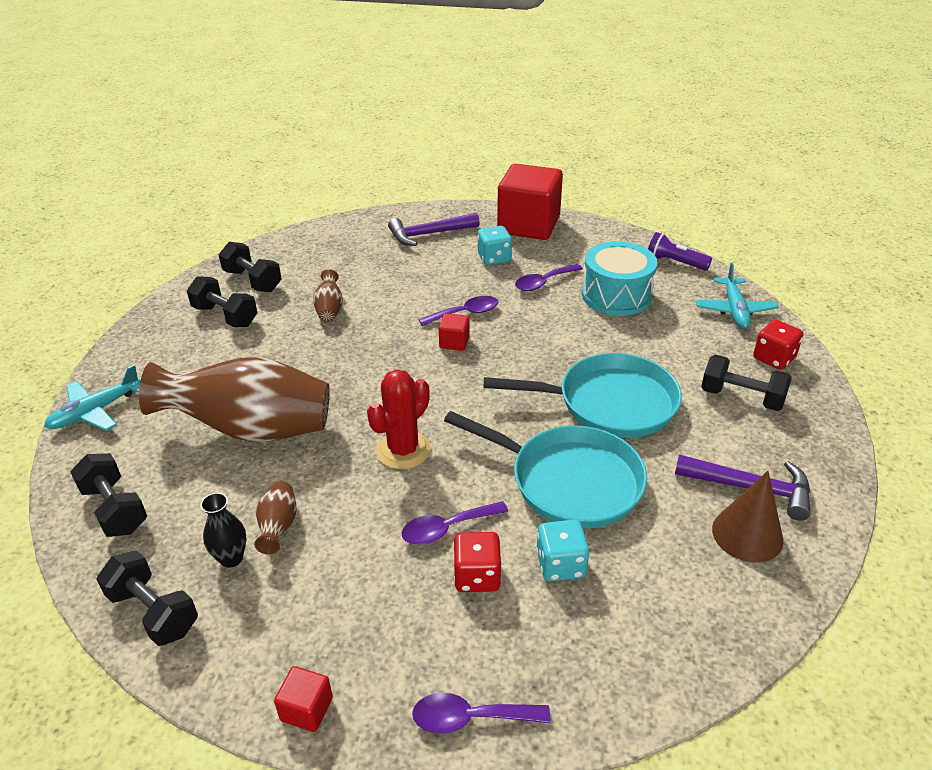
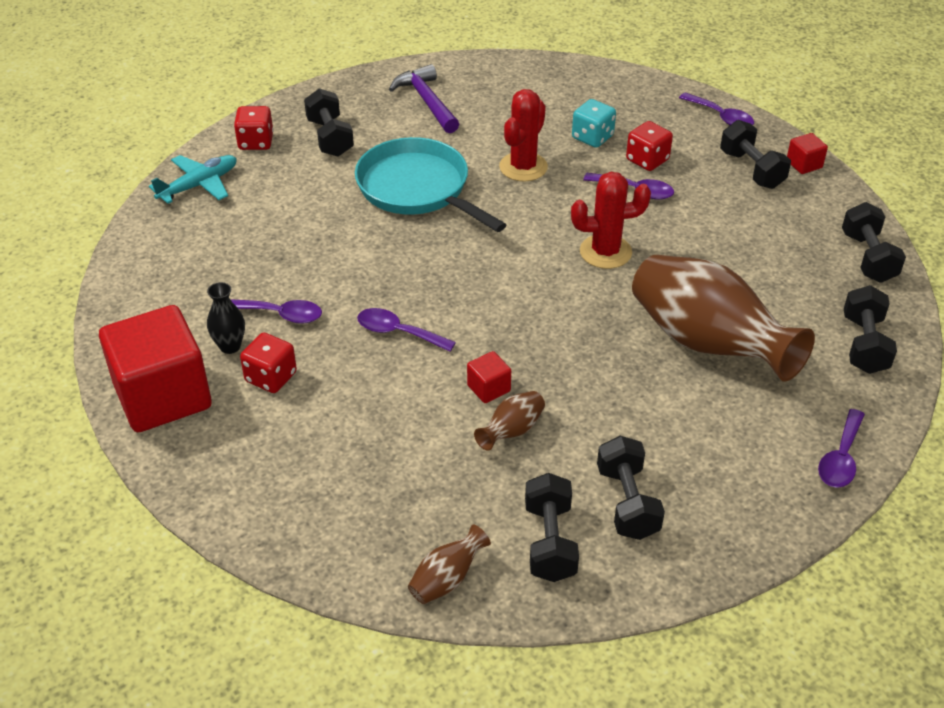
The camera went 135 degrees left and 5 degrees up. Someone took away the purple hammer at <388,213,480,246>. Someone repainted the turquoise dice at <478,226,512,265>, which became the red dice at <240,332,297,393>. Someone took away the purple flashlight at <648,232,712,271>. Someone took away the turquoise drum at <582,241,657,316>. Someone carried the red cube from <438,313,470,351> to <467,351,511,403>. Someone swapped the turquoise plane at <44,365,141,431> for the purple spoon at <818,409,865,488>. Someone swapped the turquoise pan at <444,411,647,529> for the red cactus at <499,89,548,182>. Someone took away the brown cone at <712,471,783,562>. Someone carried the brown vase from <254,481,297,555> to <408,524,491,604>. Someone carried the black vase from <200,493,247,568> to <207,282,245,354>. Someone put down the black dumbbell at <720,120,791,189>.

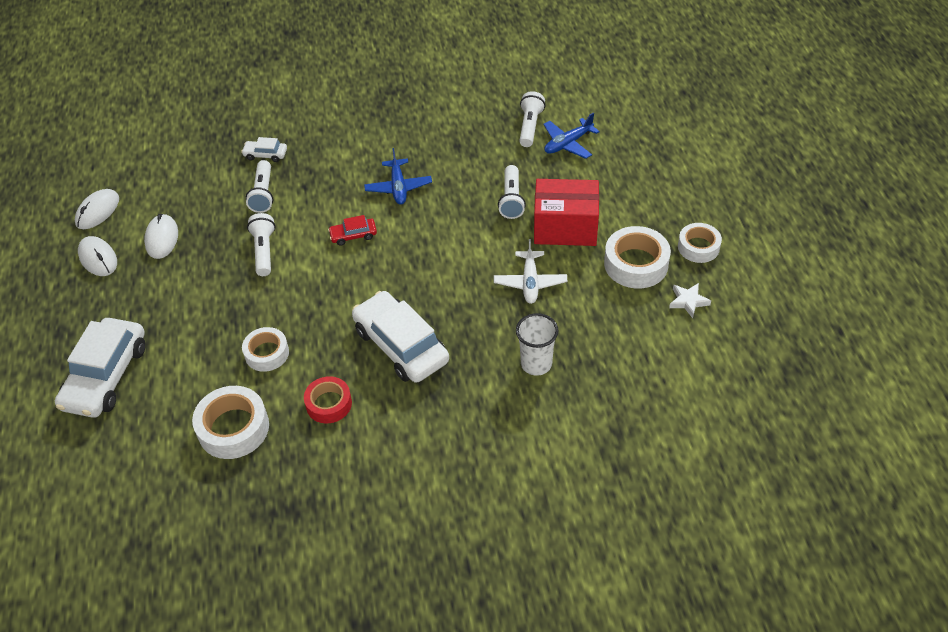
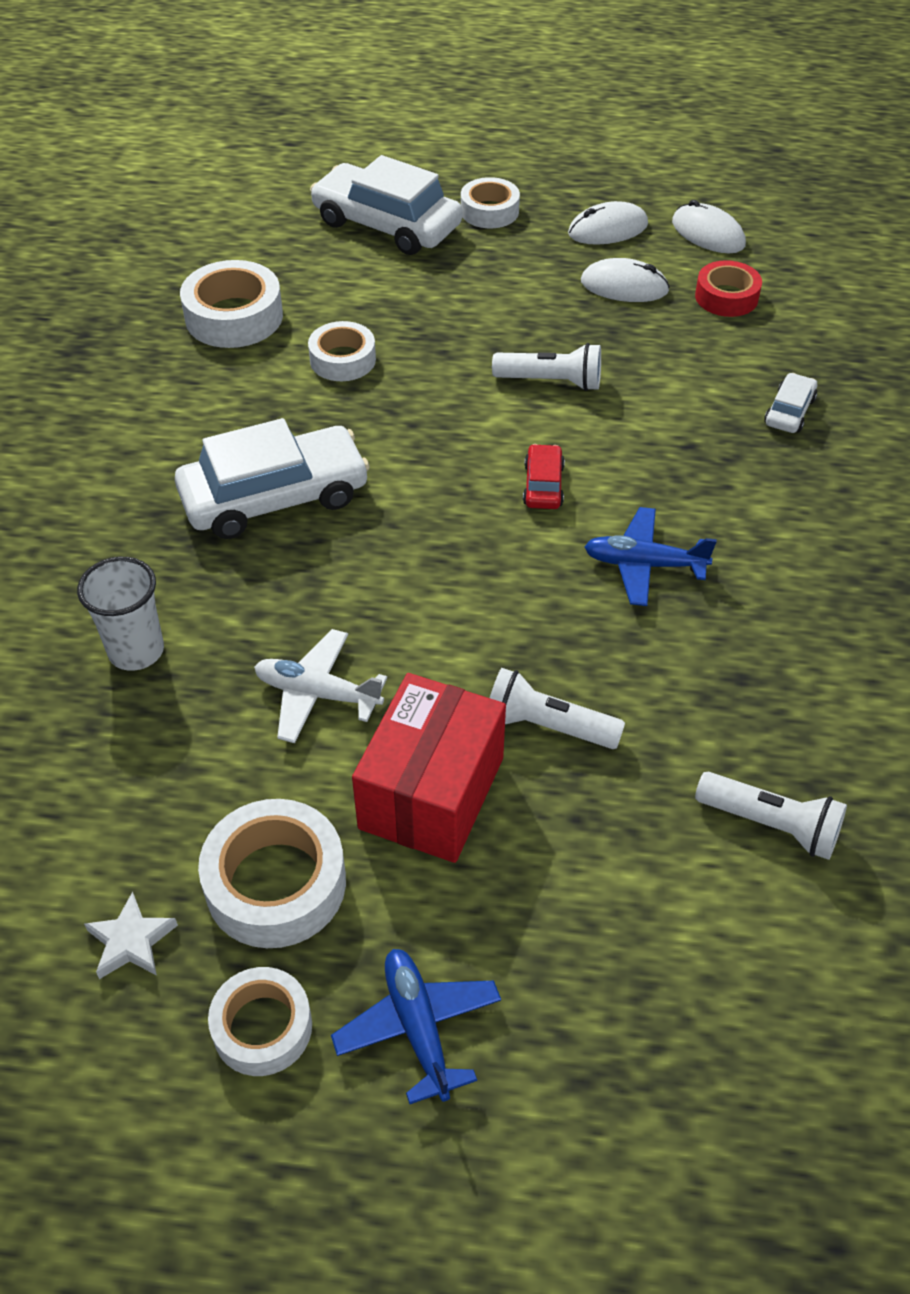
The camera went 105 degrees right and 0 degrees up. Someone carried the blue plane from <543,113,600,159> to <331,949,501,1104>. Someone took away the white flashlight at <246,160,273,213>. Someone carried the red tape from <304,376,352,424> to <695,260,762,317>. Someone put down the white tape at <461,177,520,228>.

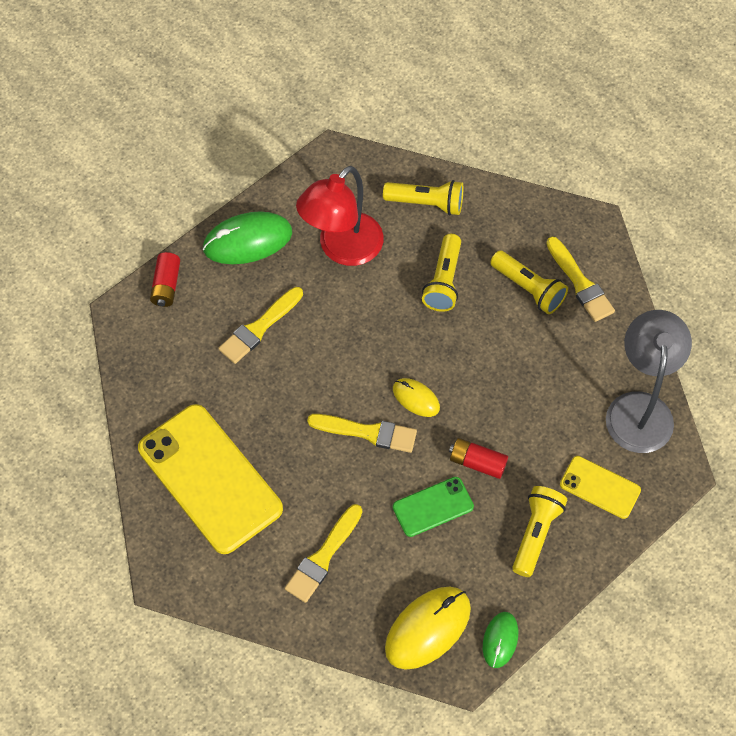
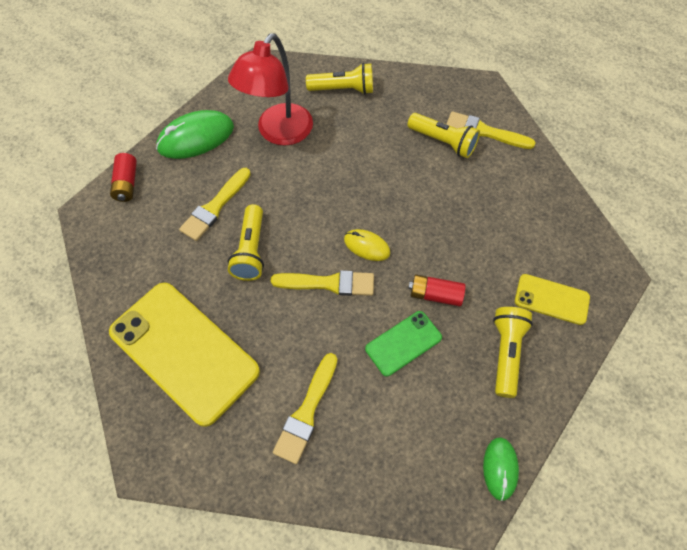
The camera went 10 degrees left and 0 degrees up. Someone carried the yellow flashlight from <422,234,461,312> to <228,204,264,281>. Someone rotated the yellow brush at <546,237,615,322> by 150 degrees clockwise. Someone took away the grey lamp at <606,310,692,453>. Someone took away the yellow mouse at <385,587,471,670>.

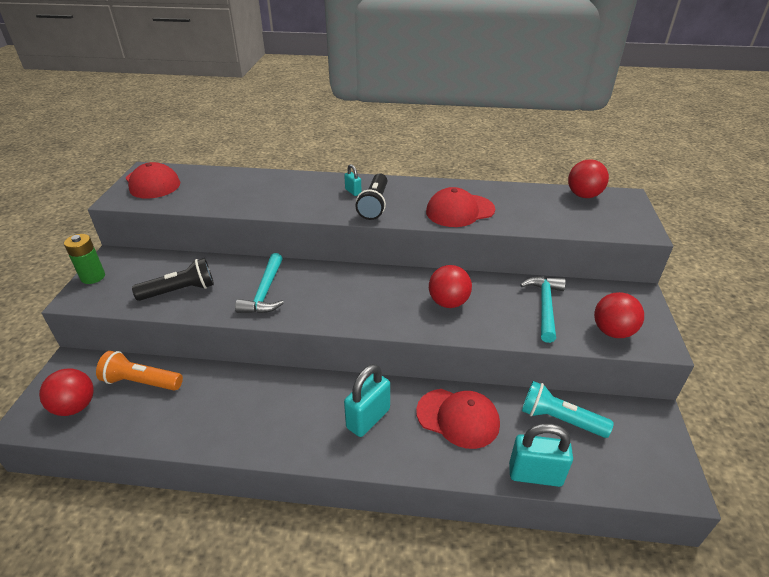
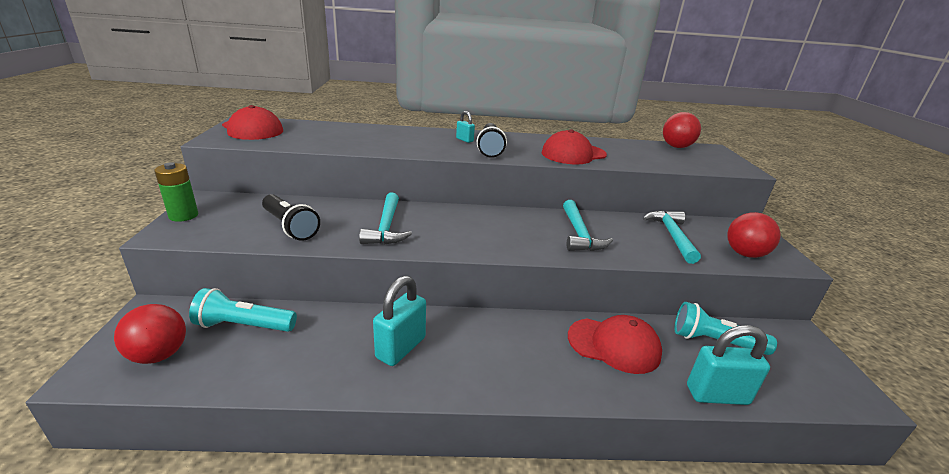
The camera went 10 degrees left and 10 degrees down. Someone rotated the black flashlight at <132,258,214,301> by 75 degrees clockwise. Someone swapped the red ball at <429,265,472,308> for the turquoise hammer at <563,200,613,251>. Someone repainted the orange flashlight at <96,351,183,391>, which became the turquoise flashlight at <189,288,297,332>. Someone carried the turquoise padlock from <344,364,390,437> to <373,276,426,366>.

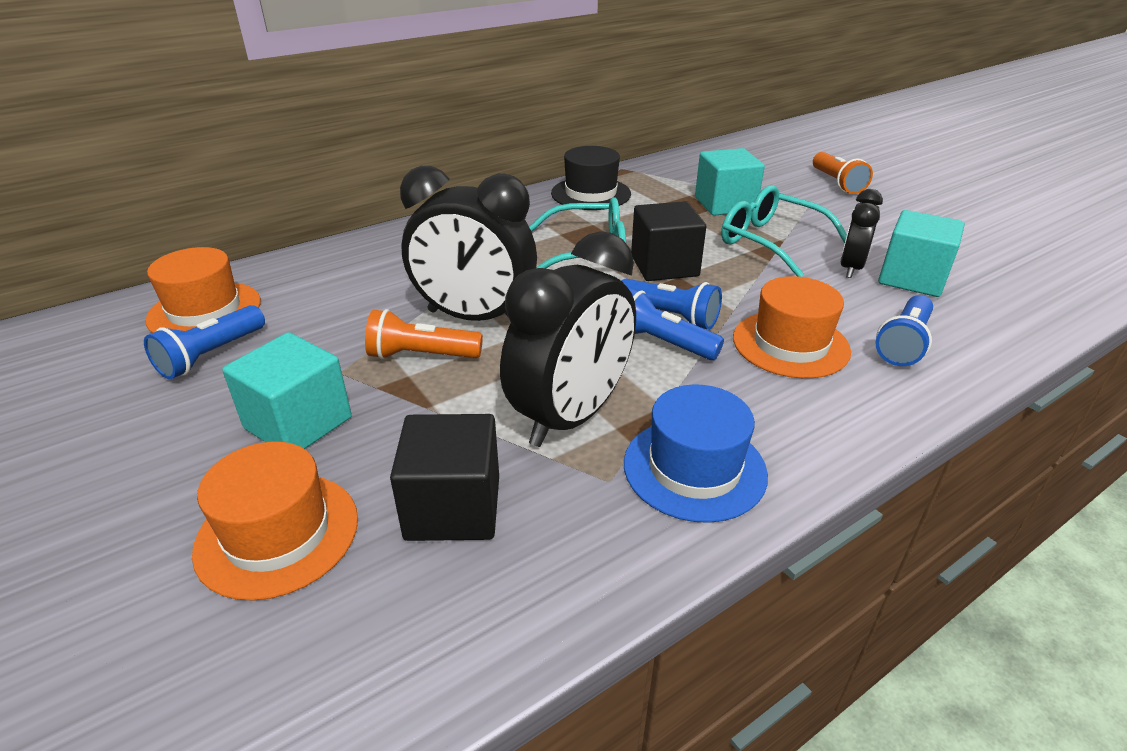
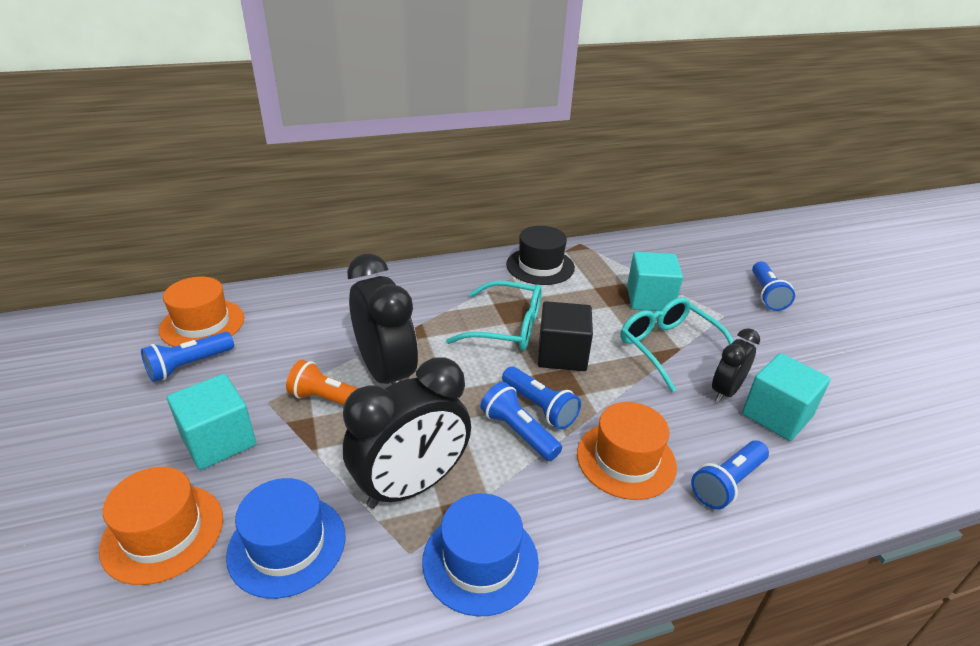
The camera went 15 degrees right and 0 degrees up. Someone repainted the orange flashlight at <813,152,873,194>, which became the blue flashlight at <752,262,795,311>. Someone rotated the black clock at <400,166,537,321> by 150 degrees counterclockwise. Someone swapped the black cube at <390,414,499,541> for the blue hat at <226,478,345,599>.

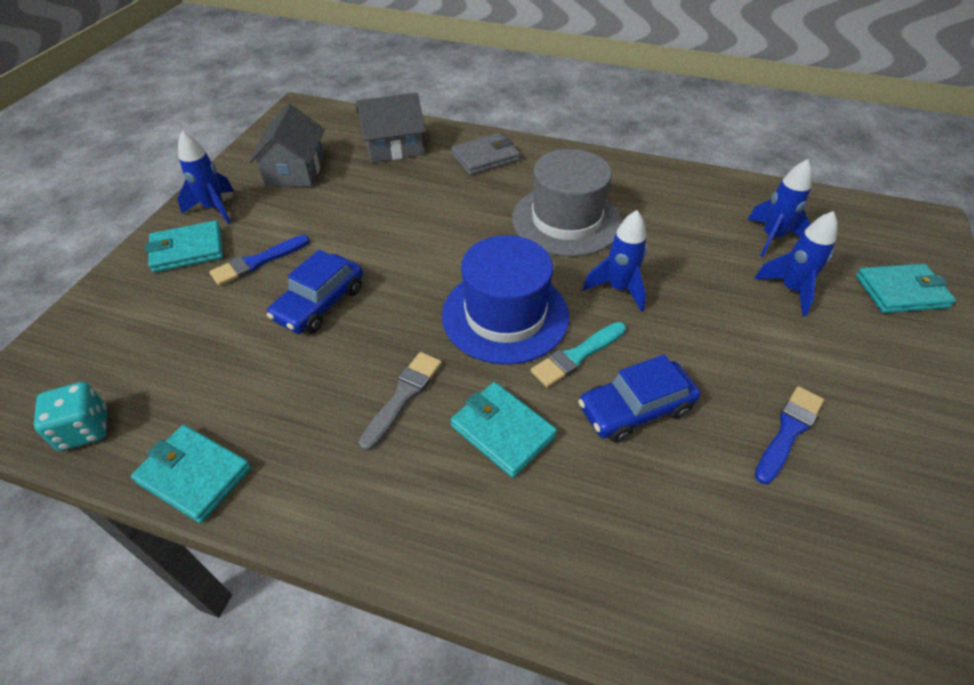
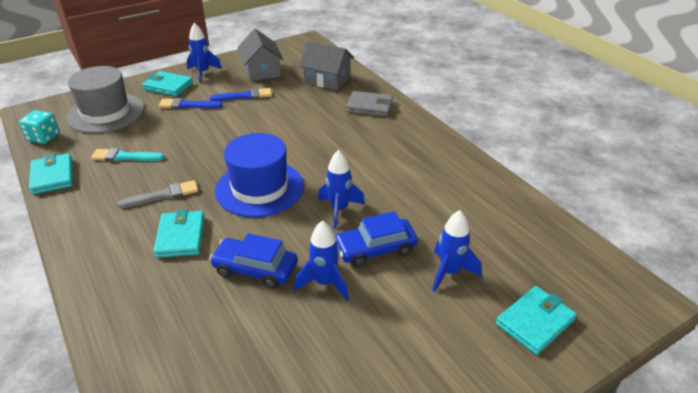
The camera went 40 degrees right and 10 degrees down. Someone rotated the grey house at <249,104,325,187> by 60 degrees counterclockwise. Someone carried the grey hat from <512,149,622,257> to <66,66,144,133>. Someone carried the blue rocket from <747,159,812,257> to <294,220,349,301>. Someone carried the blue car from <267,250,363,334> to <335,211,418,267>. Someone rotated the turquoise wallet at <856,264,956,313> by 75 degrees counterclockwise. Someone carried the turquoise brush from <530,322,626,388> to <91,148,165,162>. Someone carried the blue brush from <755,386,824,484> to <210,88,272,101>.

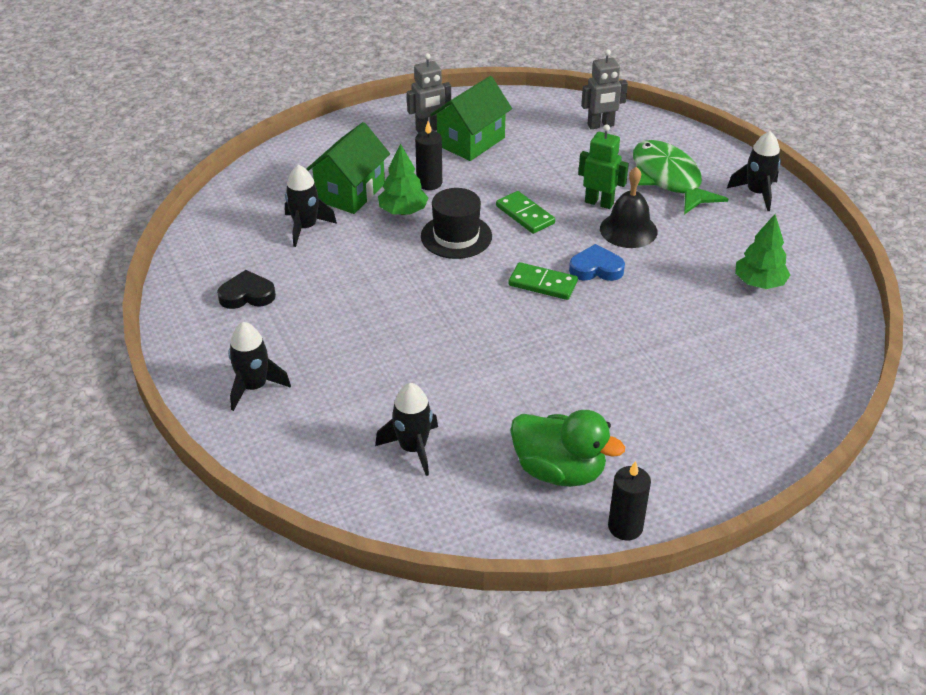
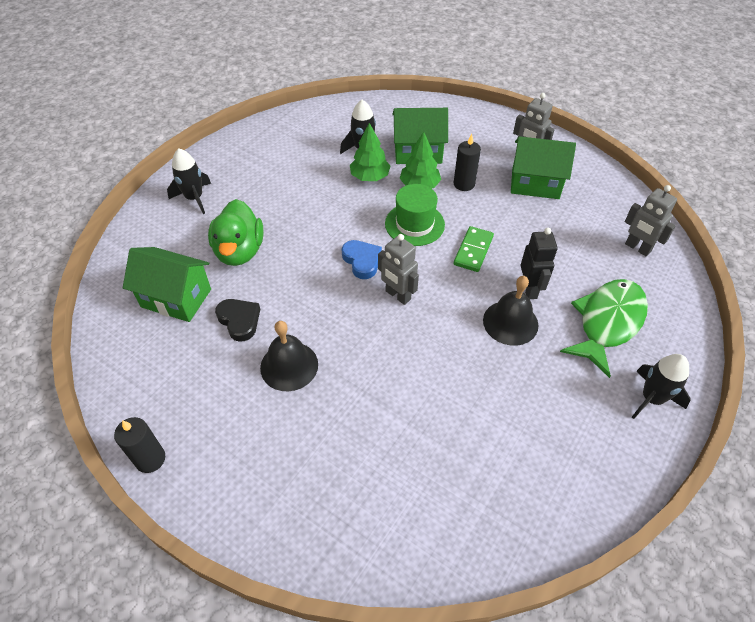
The camera went 60 degrees right and 10 degrees up. Someone repainted the green robot at <578,124,629,209>, which became the black robot at <521,228,558,299>. Someone repainted the black hat at <421,188,492,259>, which became the green hat at <385,184,445,246>. Someone carried the green tree from <735,214,790,289> to <350,123,390,181>. Someone carried the blue heart from <569,244,625,281> to <342,240,382,279>. Someone swapped the green domino at <508,262,578,300> for the grey robot at <378,234,419,305>. Someone carried the black heart from <217,270,276,309> to <215,299,260,342>. Someone swapped the black rocket at <375,383,438,476> for the green house at <123,247,211,322>. Someone carried the green duck from <510,410,625,487> to <208,199,263,266>. Someone put down the black bell at <260,321,318,391>.

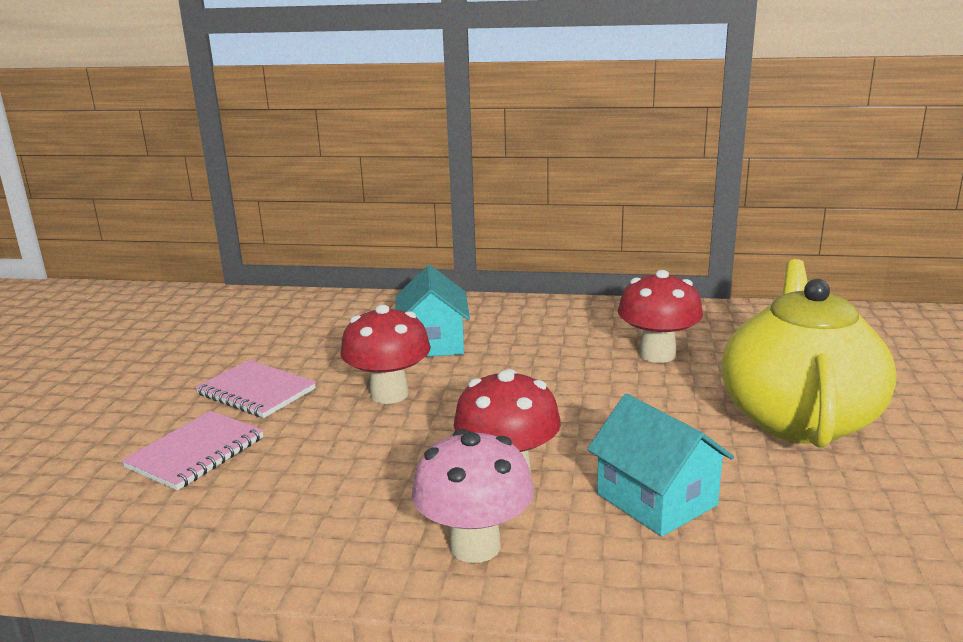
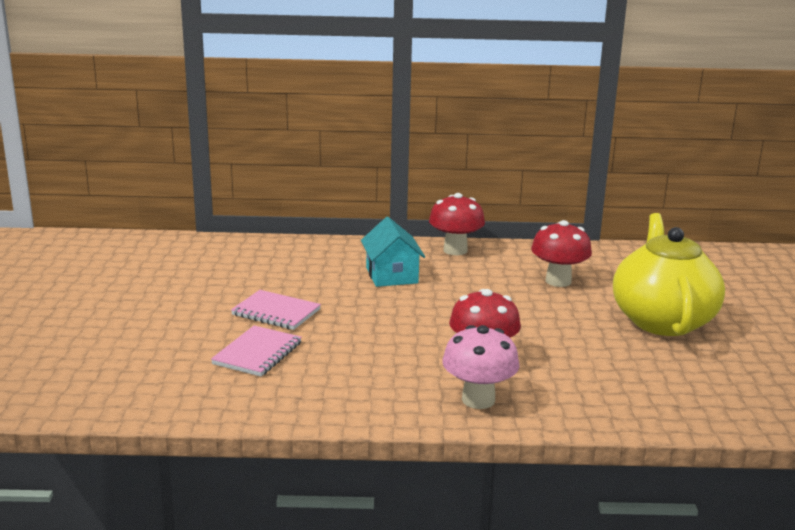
The camera went 10 degrees left and 0 degrees up. Someone carried the red mushroom from <340,305,431,404> to <429,193,485,255>. Someone took away the turquoise house at <587,394,734,537>.

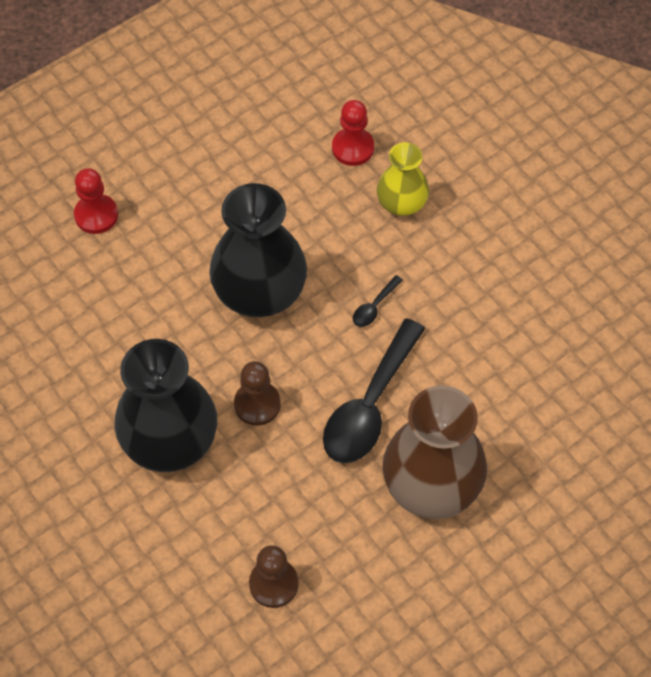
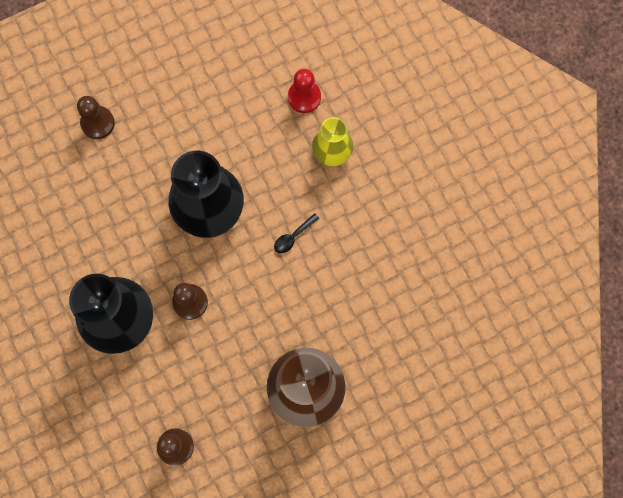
The camera went 10 degrees right and 15 degrees up. Someone repainted the red pawn at <74,168,118,234>, which became the brown pawn at <77,96,115,139>. Someone took away the black spoon at <323,318,425,464>.

